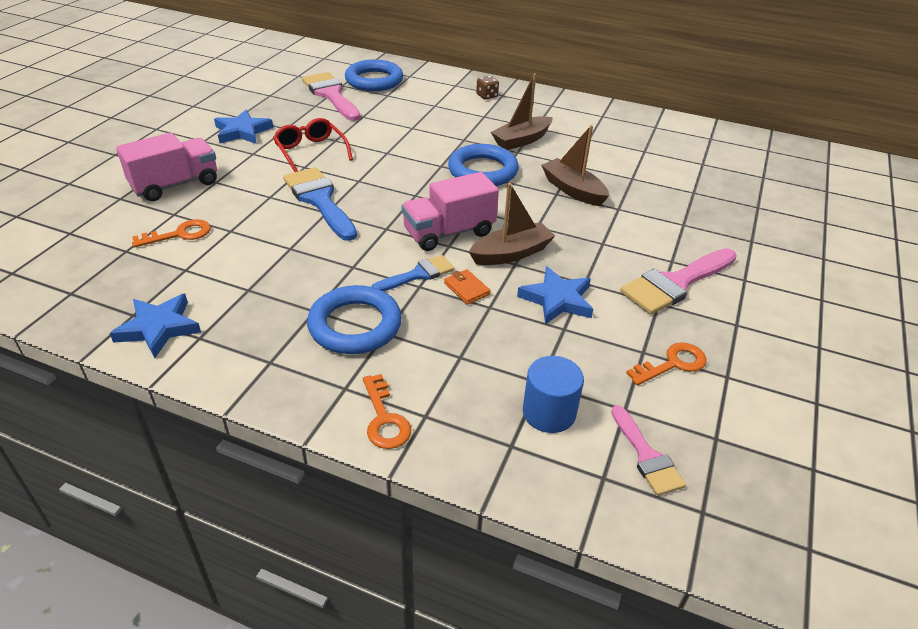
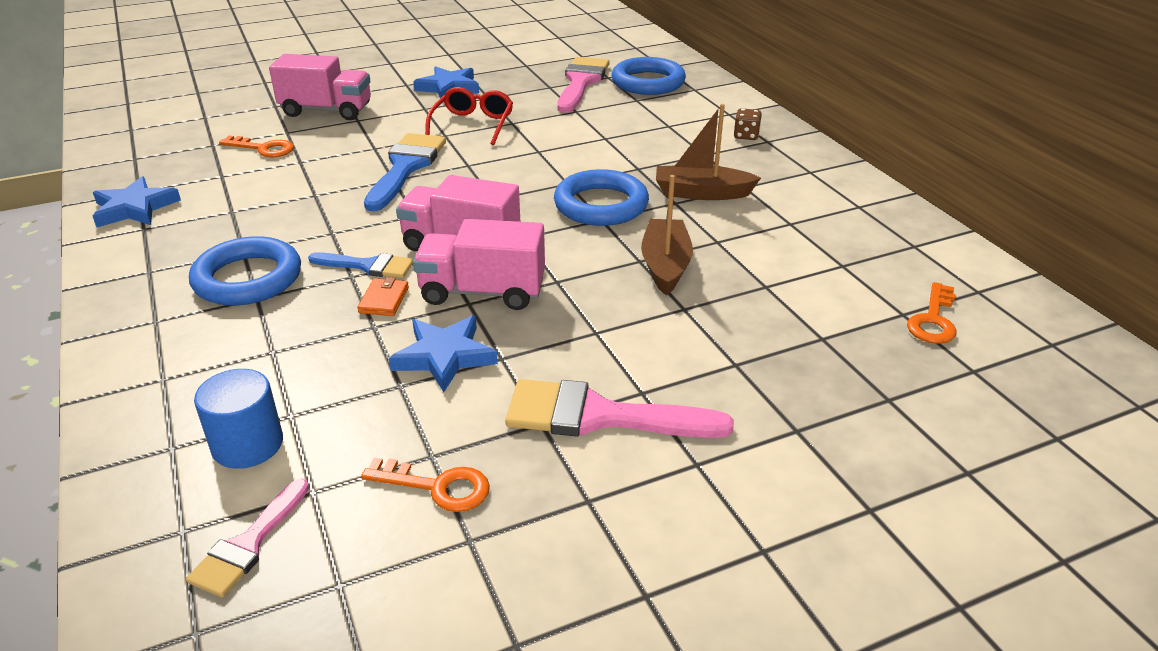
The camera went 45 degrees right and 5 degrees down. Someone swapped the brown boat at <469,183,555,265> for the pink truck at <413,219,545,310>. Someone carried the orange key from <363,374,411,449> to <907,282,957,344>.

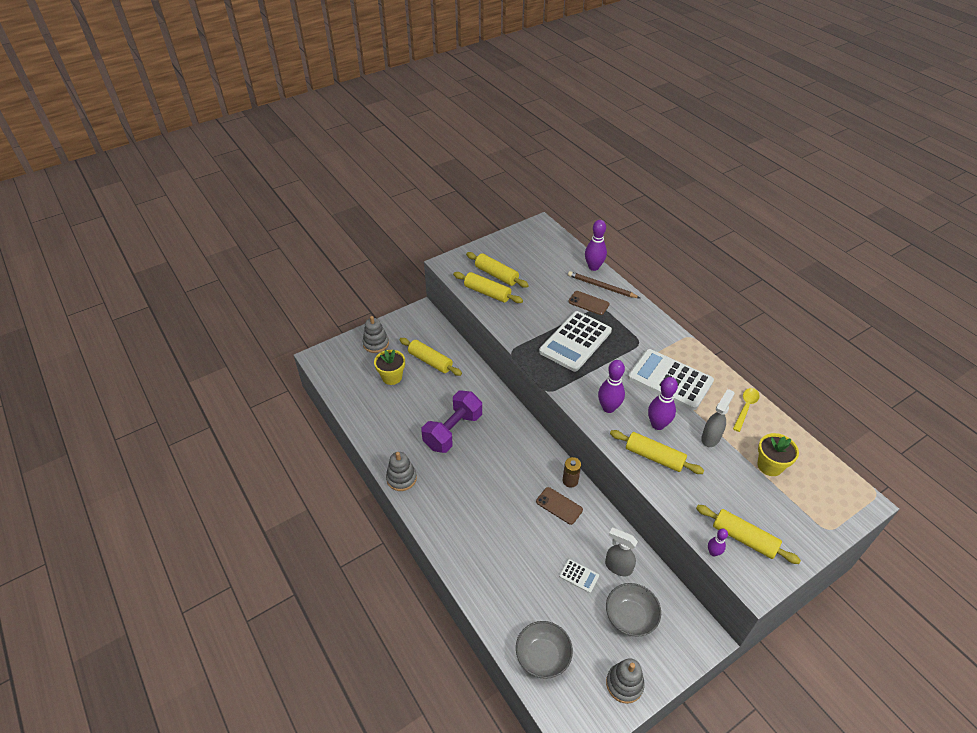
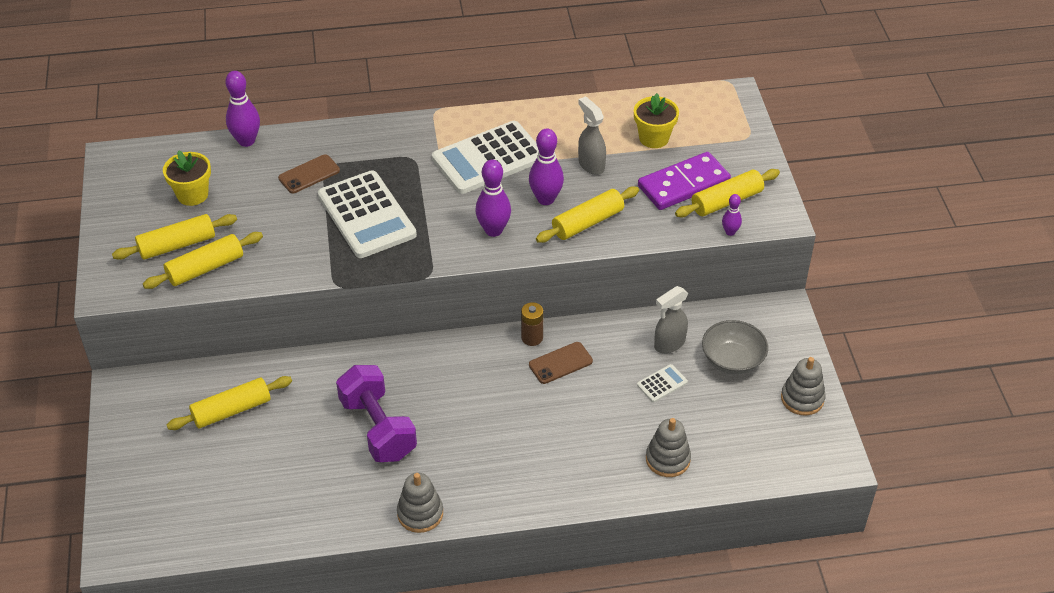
The camera went 65 degrees left and 0 degrees up. Someone took away the brown pencil at <568,271,640,298>. Someone carried the grey stacking toy from <363,316,389,353> to <646,418,691,477>. Someone carried the yellow flower pot from <374,350,405,385> to <163,151,211,206>. Someone took away the yellow spoon at <733,388,760,432>. Someone took away the grey bowl at <516,621,573,679>. Someone put down the purple domino at <638,152,731,210>.

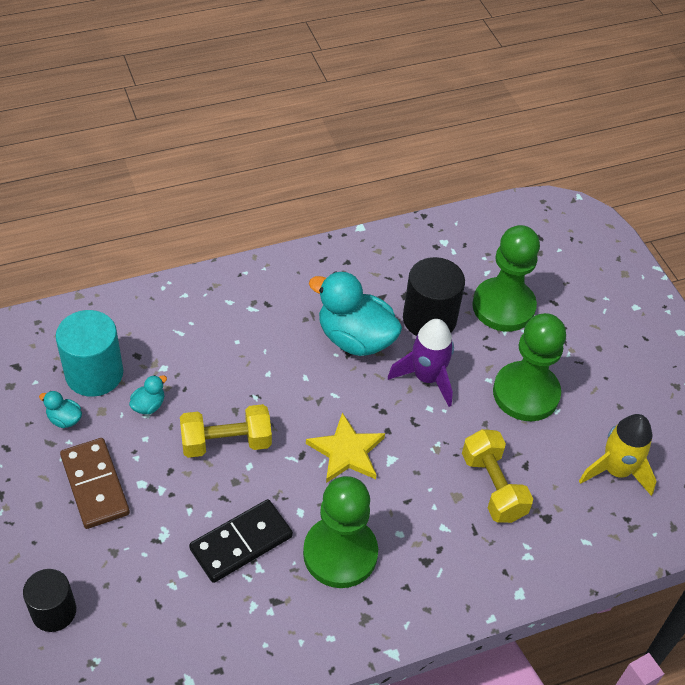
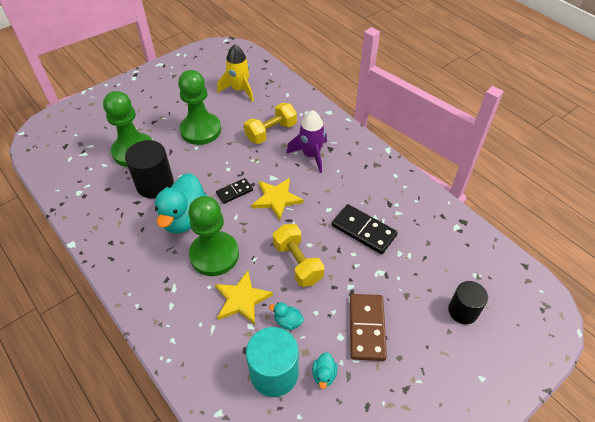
The camera went 105 degrees left and 0 degrees up. Someone carried the purple rocket from <388,319,454,407> to <286,110,327,173>. Someone rotated the brown domino at <60,438,130,529> by 45 degrees counterclockwise. Someone carried the green pawn from <303,476,378,588> to <188,196,239,276>. Someone put down the black domino at <216,178,253,204>. Someone put down the yellow star at <215,271,273,325>.

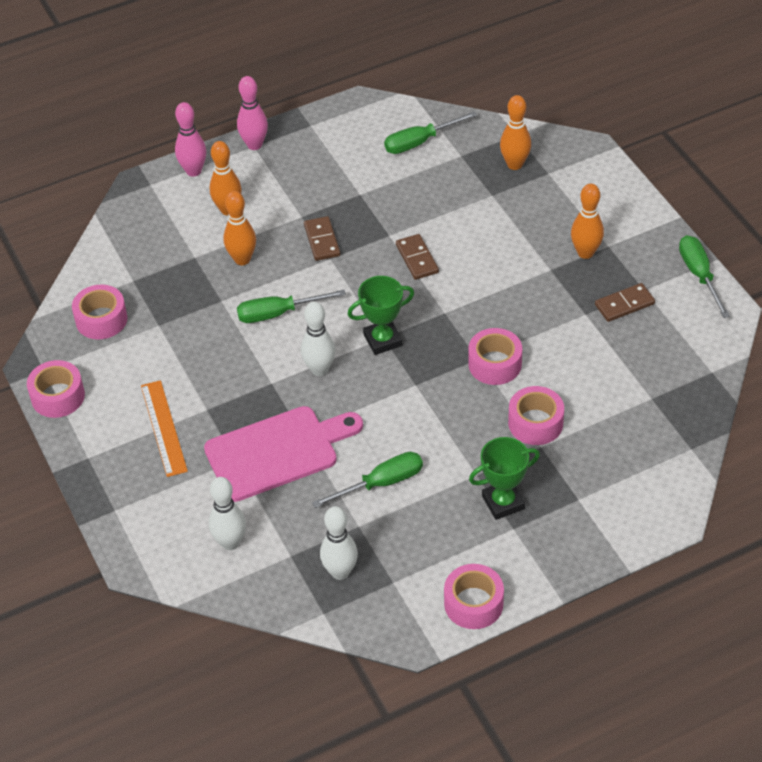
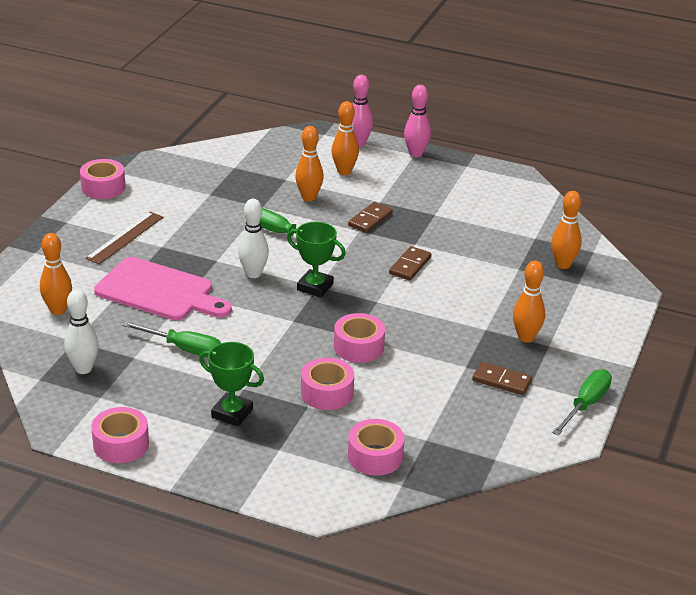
The camera went 45 degrees right and 15 degrees down. Someone took away the green screwdriver at <384,111,477,154>. Someone carried the pink tape from <72,285,127,339> to <348,419,404,476>. Someone repainted the orange ruler at <141,380,188,477>, which became the brown ruler at <85,212,163,264>. Someone repainted the white bowling pin at <209,477,246,550>, which became the orange bowling pin at <40,233,72,315>.

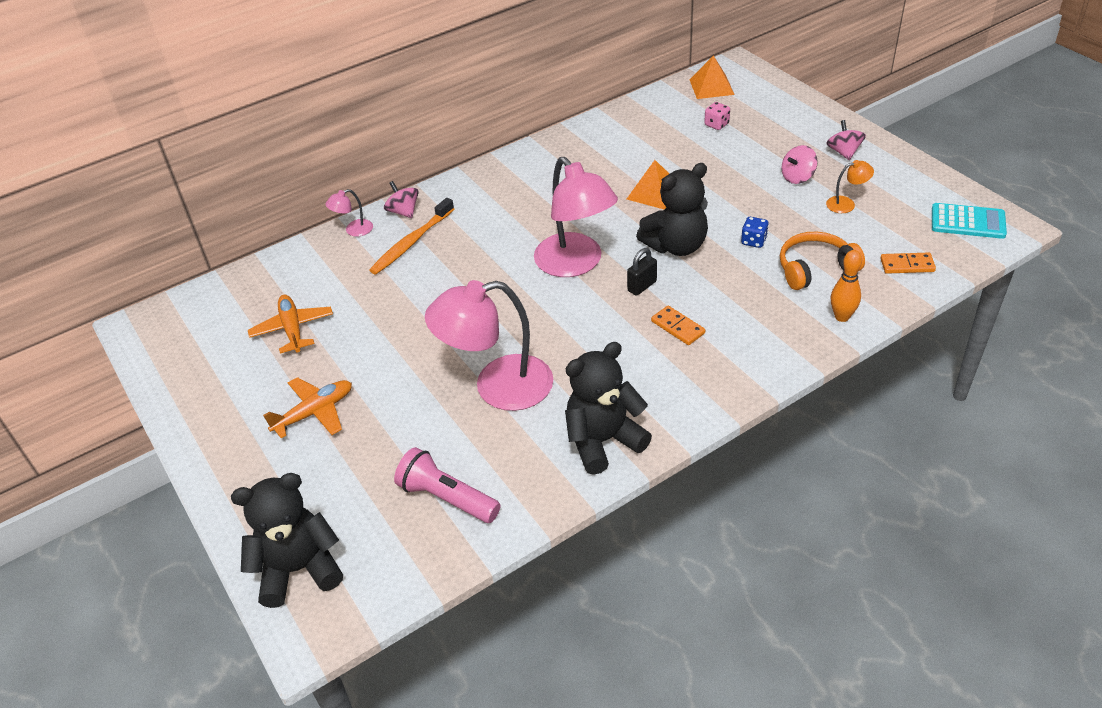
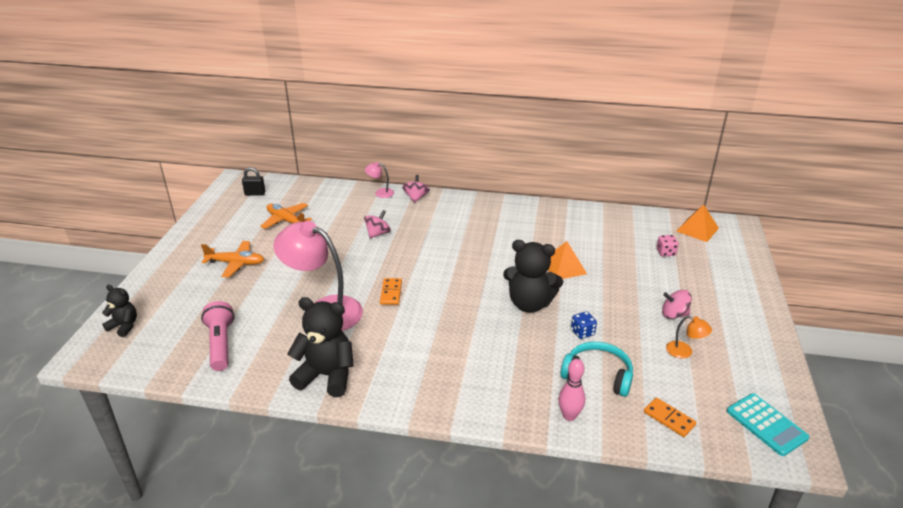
The camera went 40 degrees right and 10 degrees down. Someone carried the pink spinning top from <826,120,866,160> to <364,210,391,238>. Someone took away the pink lamp at <534,157,618,277>. Someone took away the orange toothbrush at <369,198,454,275>. Someone repainted the orange headphones at <780,232,865,290>, which became the turquoise headphones at <560,342,633,397>. Someone carried the black padlock from <627,248,657,296> to <242,167,265,196>. Someone repainted the orange bowling pin at <831,250,862,322>, which became the pink bowling pin at <559,359,585,421>. Someone rotated the orange plane at <248,295,333,354> by 75 degrees counterclockwise. Someone carried the orange domino from <651,306,705,345> to <380,278,402,305>. Someone scaled the black teddy bear at <231,473,343,608> by 0.56.

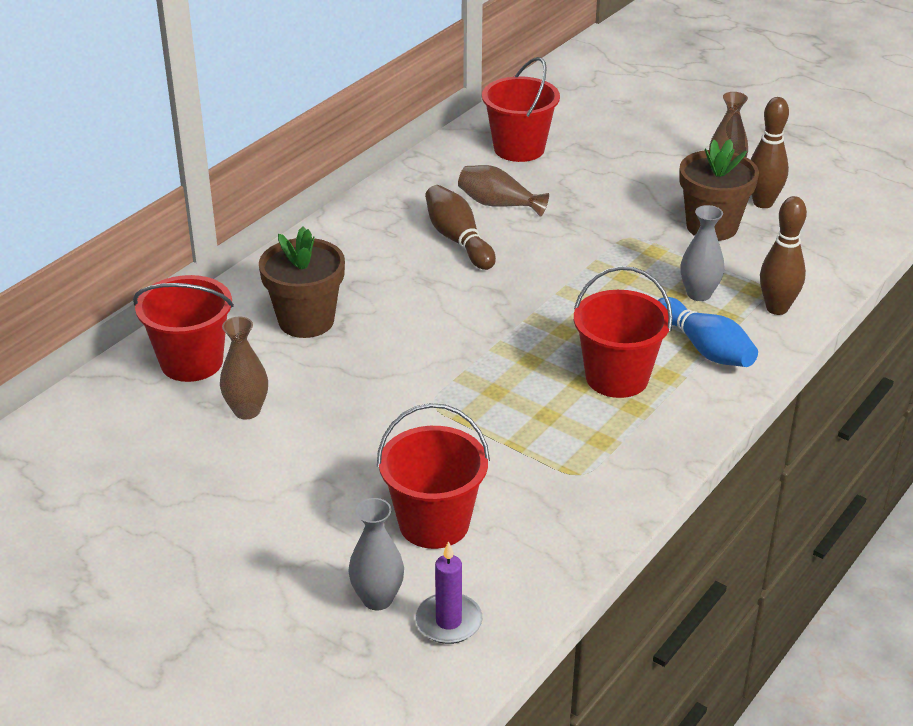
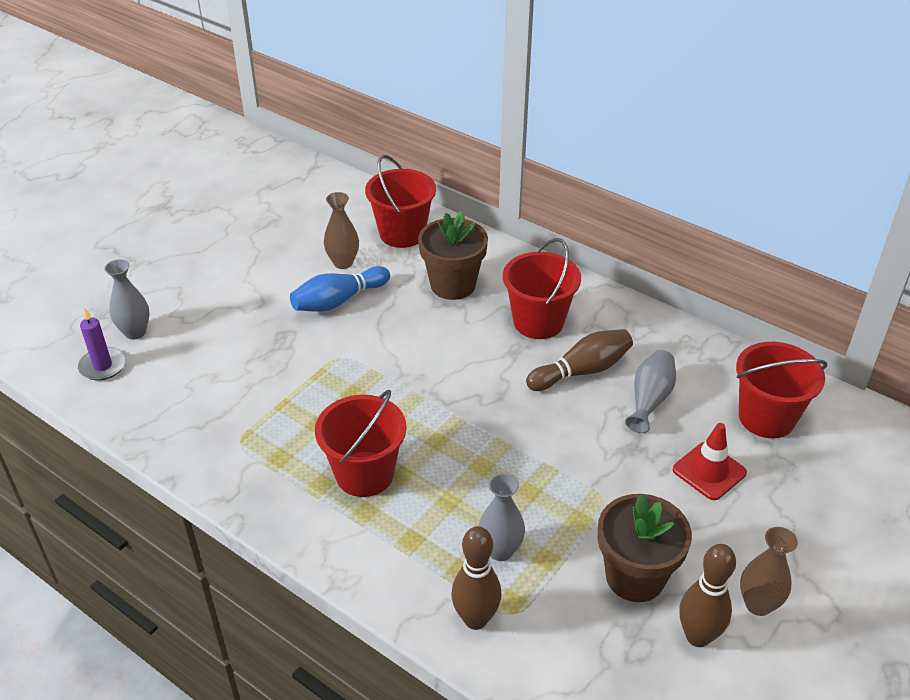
The camera went 90 degrees right and 5 degrees up. Someone repainted the brown vase at <458,165,549,217>, which became the grey vase at <625,350,676,433>. Someone carried the blue bowling pin from <658,297,758,367> to <290,266,390,312>. Someone carried the red bucket from <377,403,490,549> to <503,238,581,339>. Someone put down the red traffic cone at <673,423,747,500>.

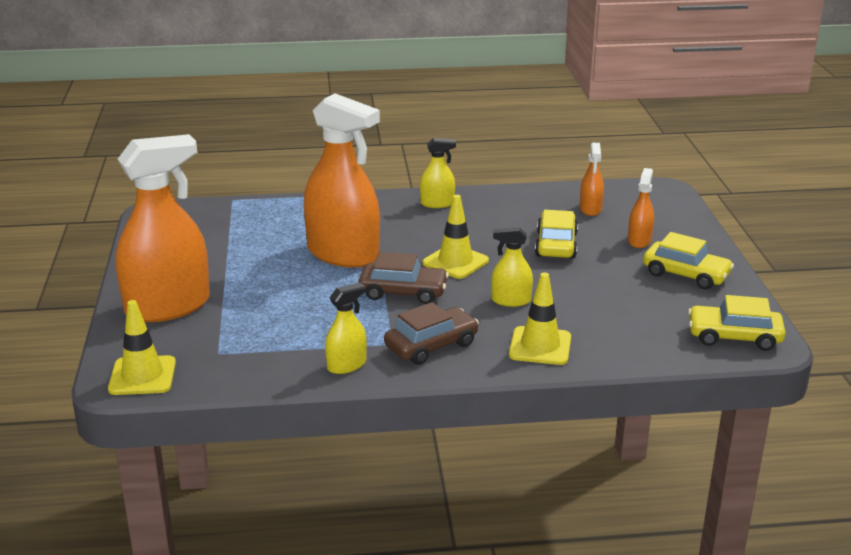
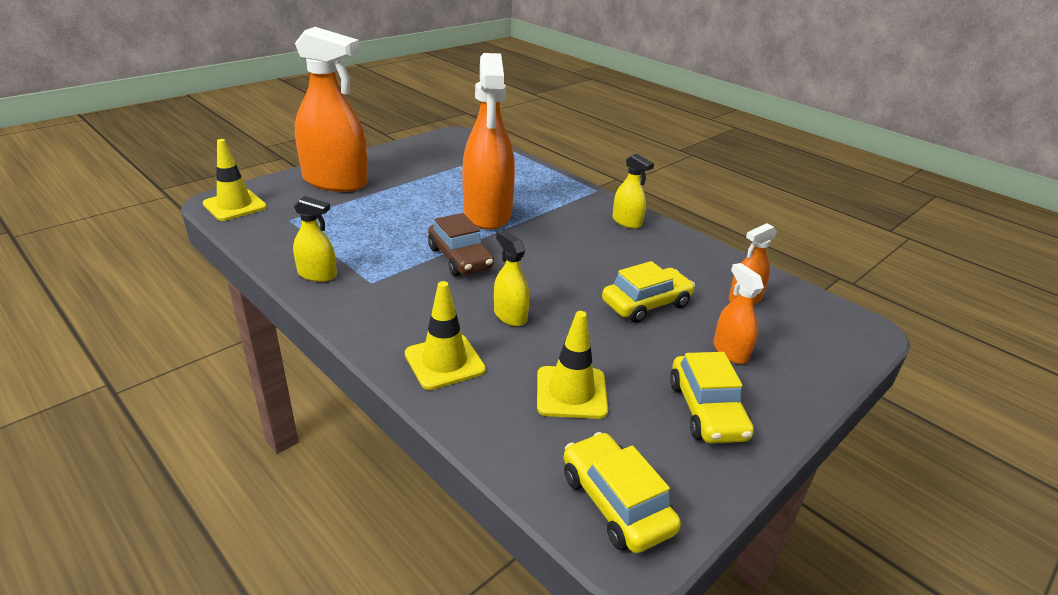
The camera went 50 degrees right and 5 degrees up. Someone rotated the orange spray bottle at <628,168,654,248> by 90 degrees counterclockwise. Someone carried the yellow traffic cone from <423,195,489,279> to <537,311,608,419>. Someone took away the brown car at <384,302,479,365>.

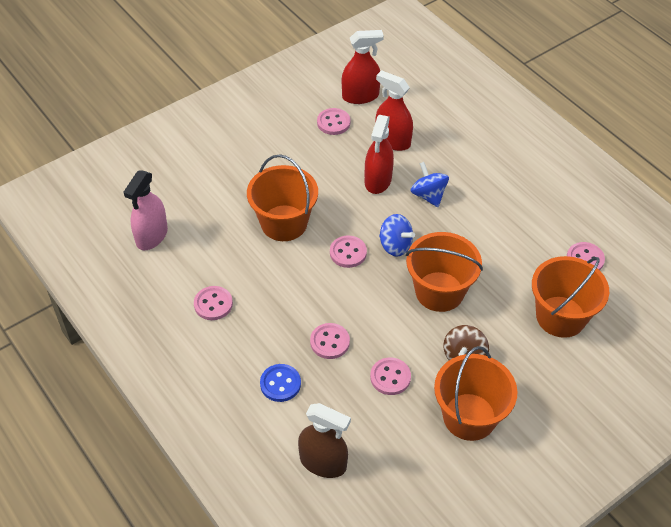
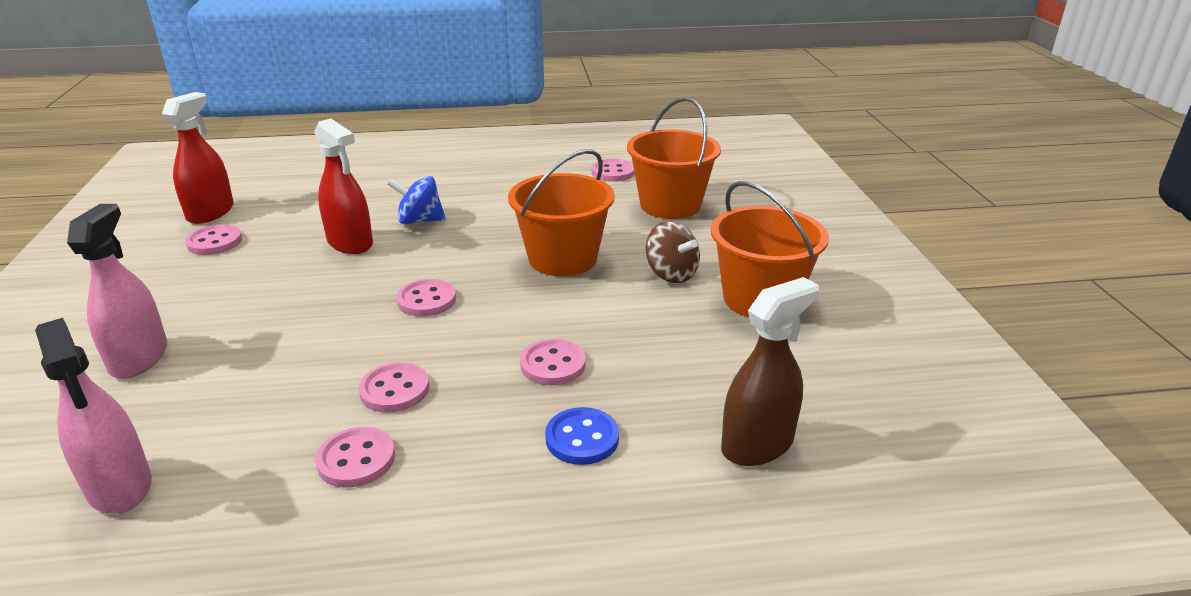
The camera went 60 degrees left and 20 degrees down. Someone took away the red spray bottle at <375,70,413,151>. Someone took away the orange bucket at <247,154,318,241>. Someone took away the blue spinning top at <379,214,415,257>. Someone carried the pink button from <370,358,411,395> to <358,362,429,412>. Someone put down the pink spray bottle at <67,204,167,379>.

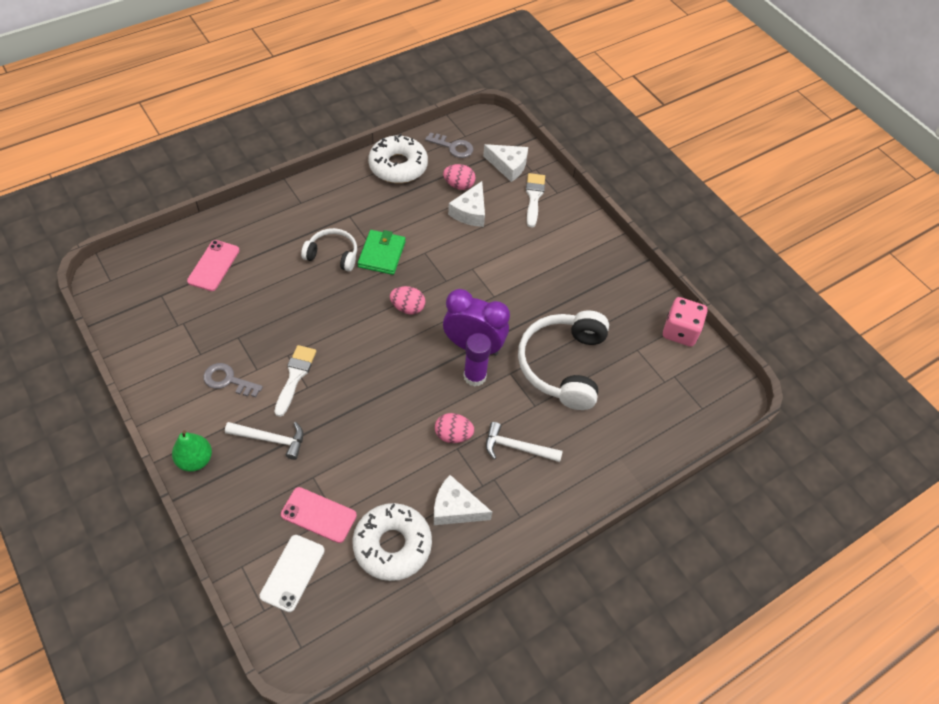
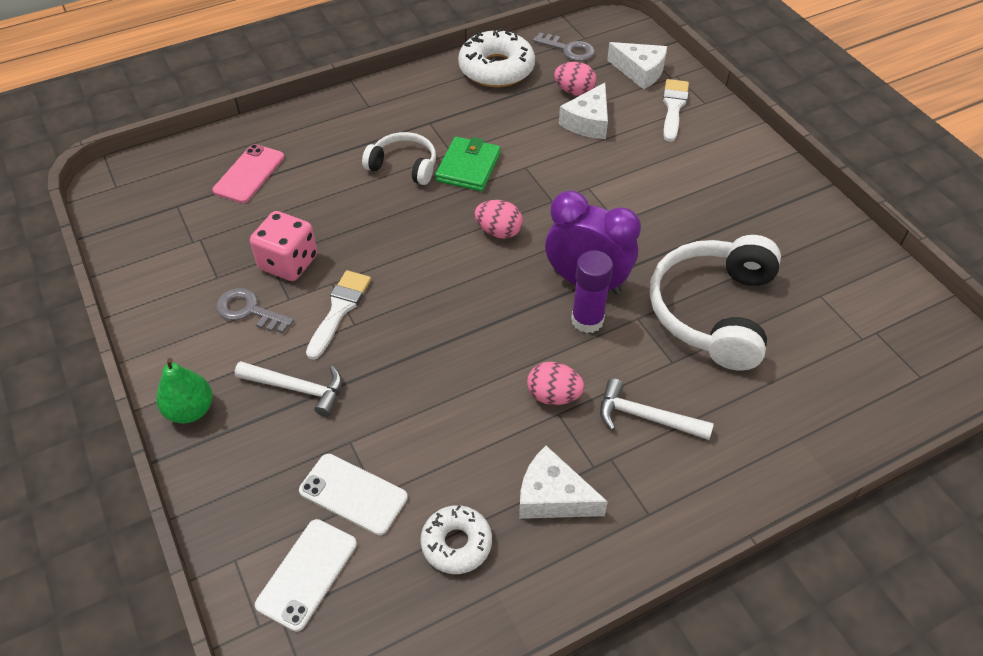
The camera went 10 degrees right and 5 degrees down. Someone carried the pink dice from <663,297,707,347> to <250,211,317,281>. Someone repainted the pink phone at <281,487,357,543>, which became the white phone at <299,454,408,535>. Someone scaled the white donut at <353,503,432,581> by 0.61.

